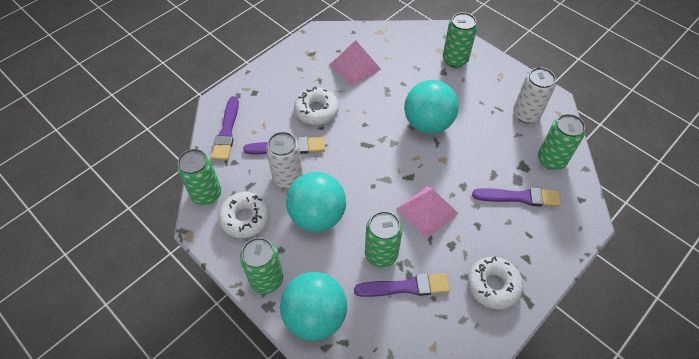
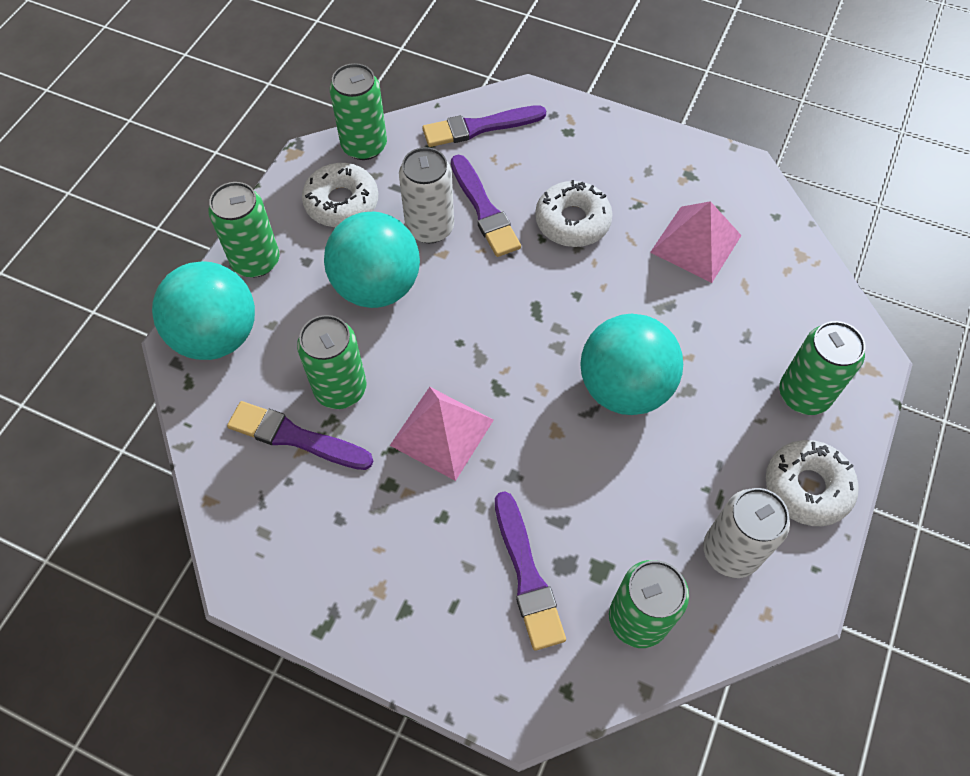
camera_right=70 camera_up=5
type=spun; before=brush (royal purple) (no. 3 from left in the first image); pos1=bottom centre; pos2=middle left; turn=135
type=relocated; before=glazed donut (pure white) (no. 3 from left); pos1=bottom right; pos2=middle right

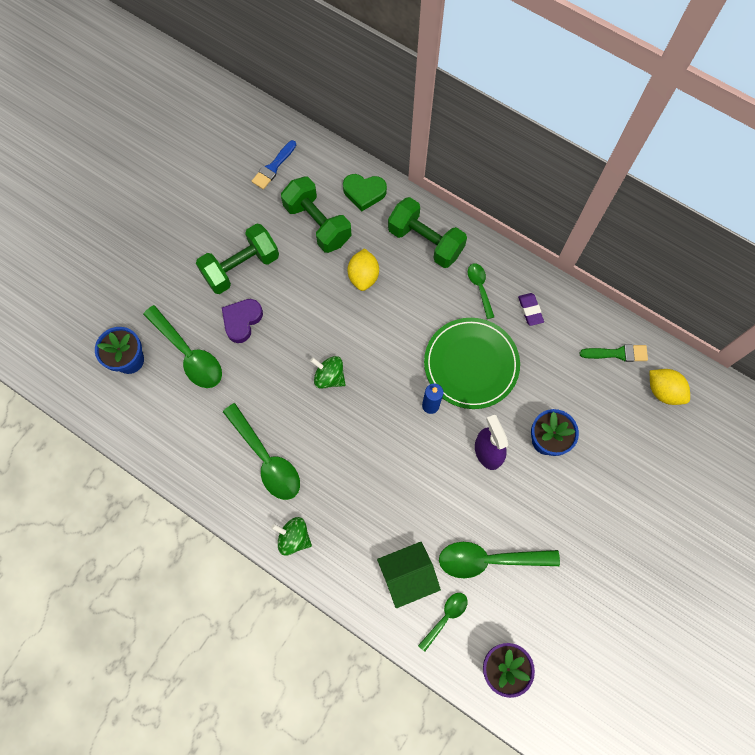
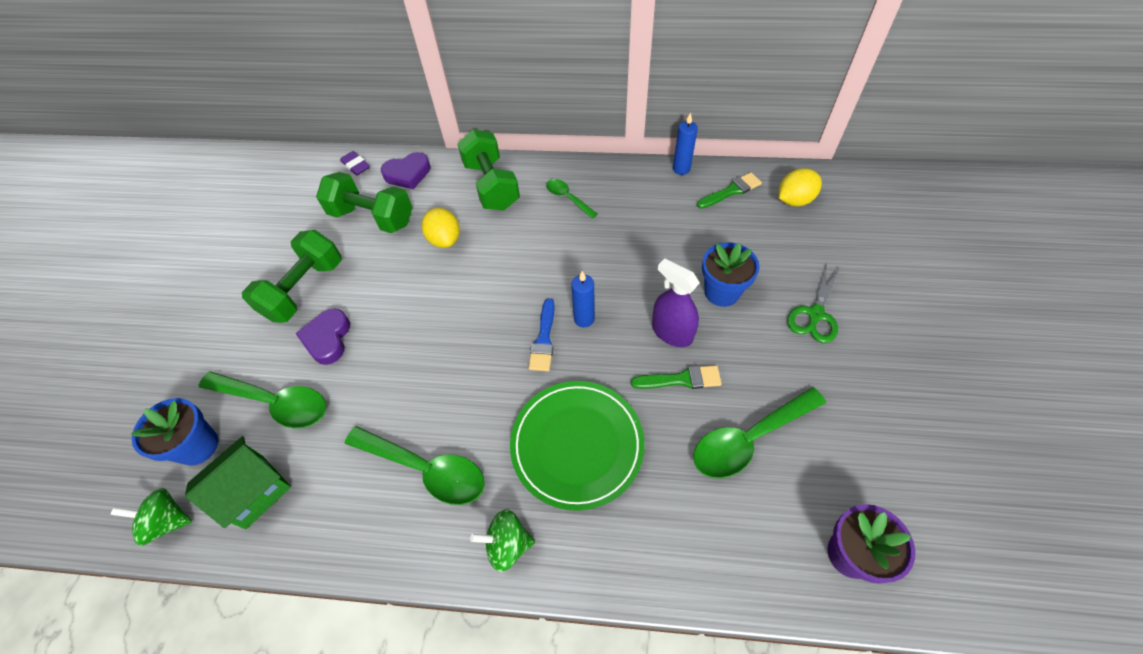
camera_right=-25 camera_up=-15
type=relocated; before=brush (blue); pos1=top centre; pos2=centre
type=relocated; before=whirligig (leaf-green) (no. 2 from left in the first image); after=whirligig (leaf-green) (no. 1 from left); pos1=centre; pos2=bottom left
type=colour; before=heart (leaf-green); after=heart (royal purple) (no. 2 from left); pos1=top centre; pos2=top centre
type=relocated; before=house (leaf-green); pos1=bottom centre; pos2=bottom left
type=spun; before=free weight (leaf-green) (no. 3 from left); pos1=top centre; pos2=top centre; turn=60
type=missing; before=teaspoon (leaf-green) (no. 3 from left); pos1=bottom centre
type=relocated; before=plate (leaf-green); pos1=centre; pos2=bottom centre
type=relocated; before=pencil eraser (royal purple); pos1=middle right; pos2=top left
type=spun; before=lemon (golden) (no. 2 from left); pos1=middle right; pos2=top right; turn=-45
type=appeared; after=brush (leaf-green) (no. 1 from left); pos2=centre
type=appeared; after=wax candle (blue) (no. 2 from left); pos2=top centre
type=appeared; after=scissors (leaf-green); pos2=middle right

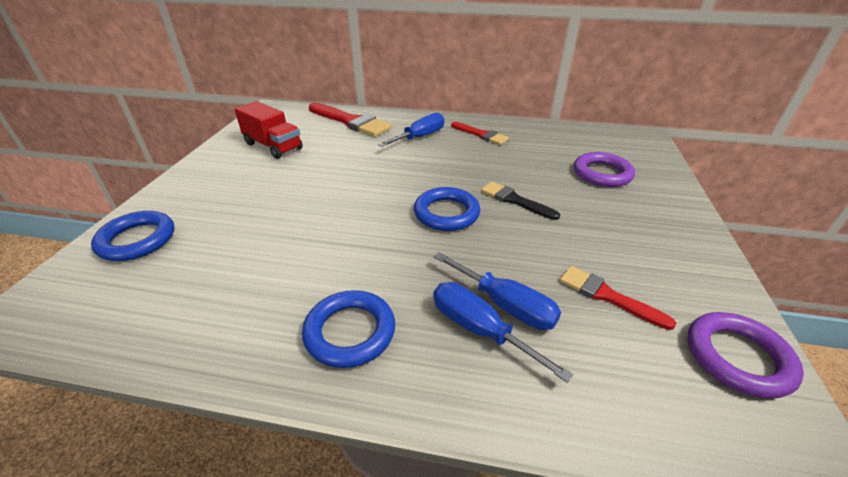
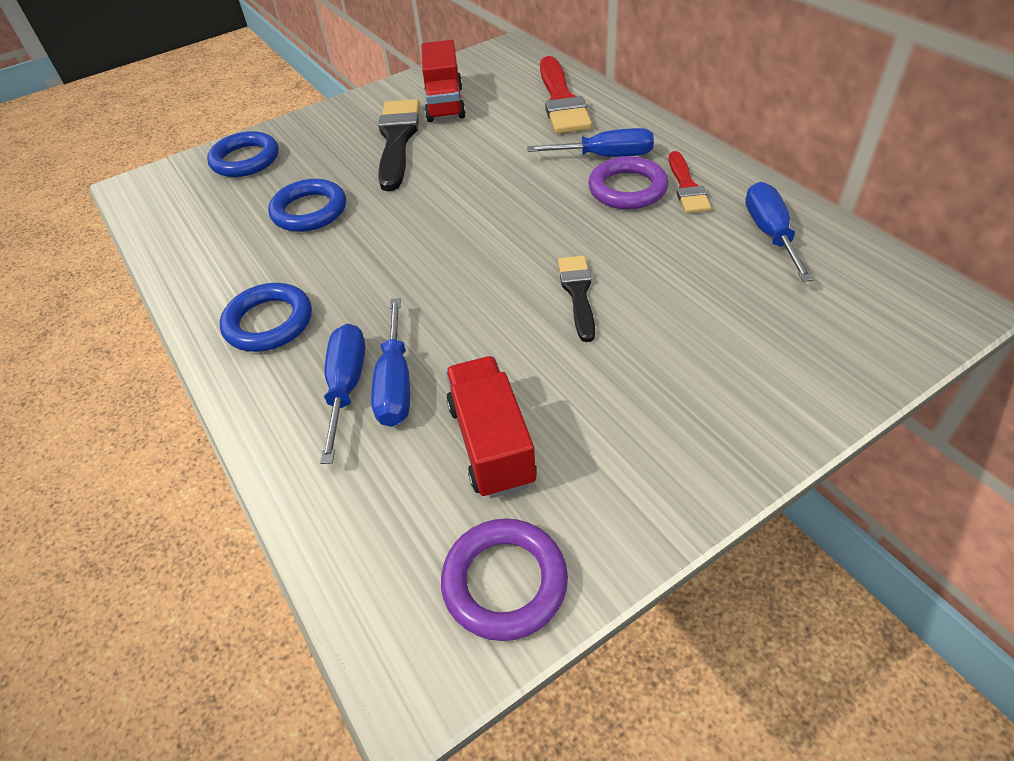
camera_right=50 camera_up=10
type=relocated; before=ring (blue) (no. 3 from left); pos1=centre; pos2=top left
type=exchanged; before=brush (scarlet) (no. 3 from left); after=lorry (scarlet) (no. 2 from left); pos1=middle right; pos2=centre
type=relocated; before=ring (royal purple) (no. 1 from left in the first image); after=ring (royal purple) (no. 2 from left); pos1=middle right; pos2=top centre
type=appeared; after=brush (jet-black) (no. 1 from left); pos2=top centre
type=appeared; after=hand screwdriver (blue) (no. 4 from left); pos2=top right

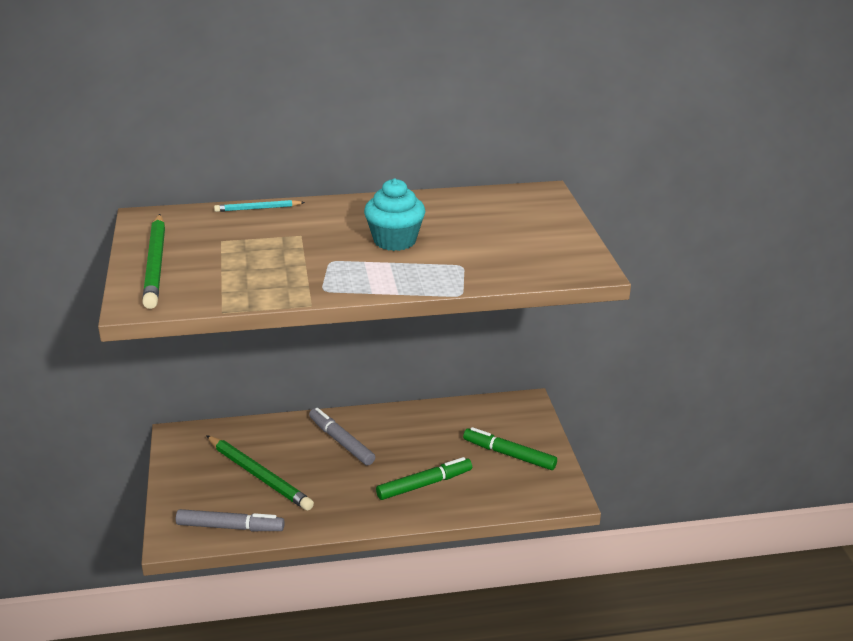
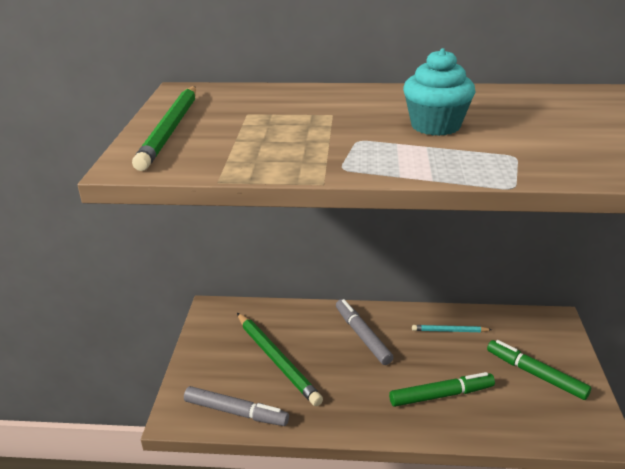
camera_right=15 camera_up=0
type=relocated; before=lead pencil (turquoise); pos1=top left; pos2=bottom right

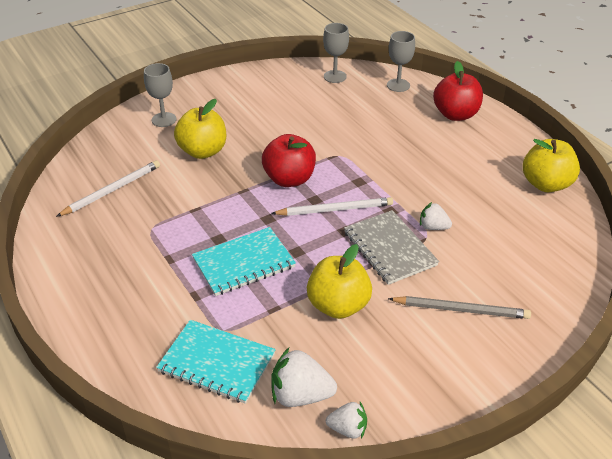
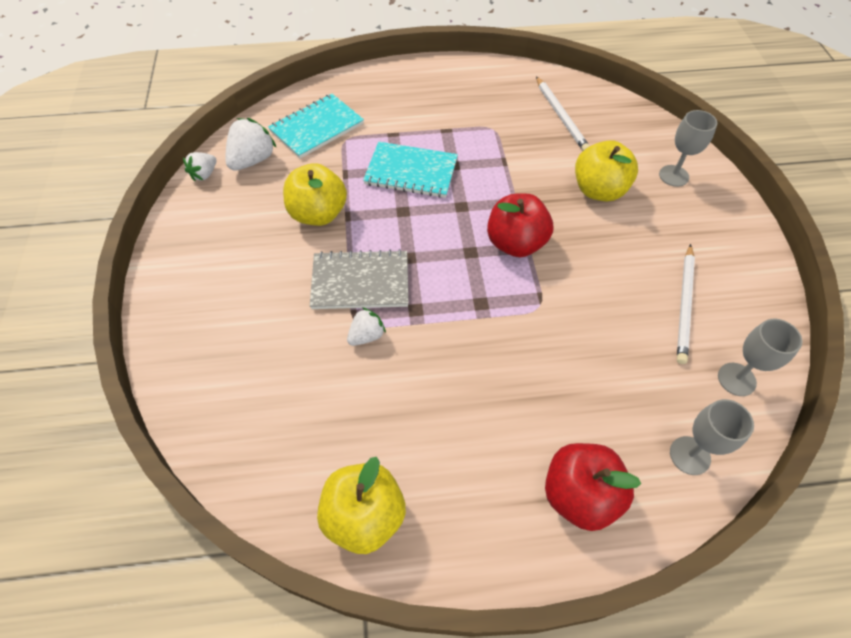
camera_right=115 camera_up=15
type=spun; before=notebook (turquoise) (no. 2 from left); pos1=centre; pos2=top centre; turn=-75
type=relocated; before=lead pencil (pure white) (no. 2 from left); pos1=centre; pos2=middle right
type=missing; before=lead pencil (ash-grey); pos1=bottom right

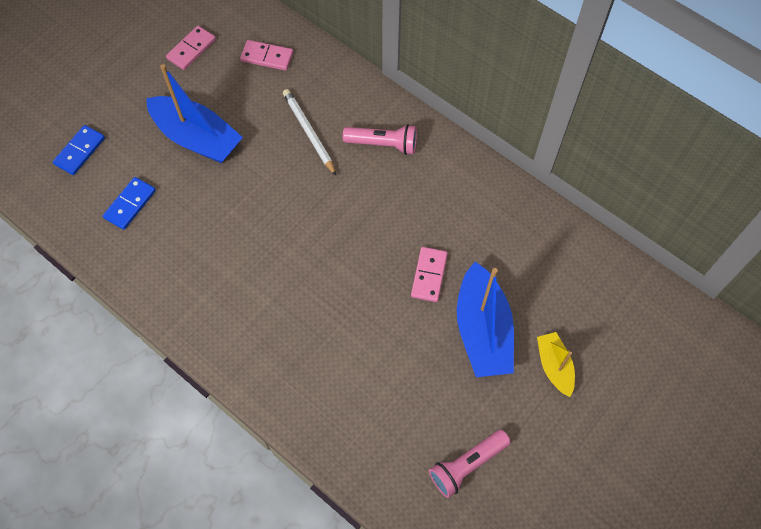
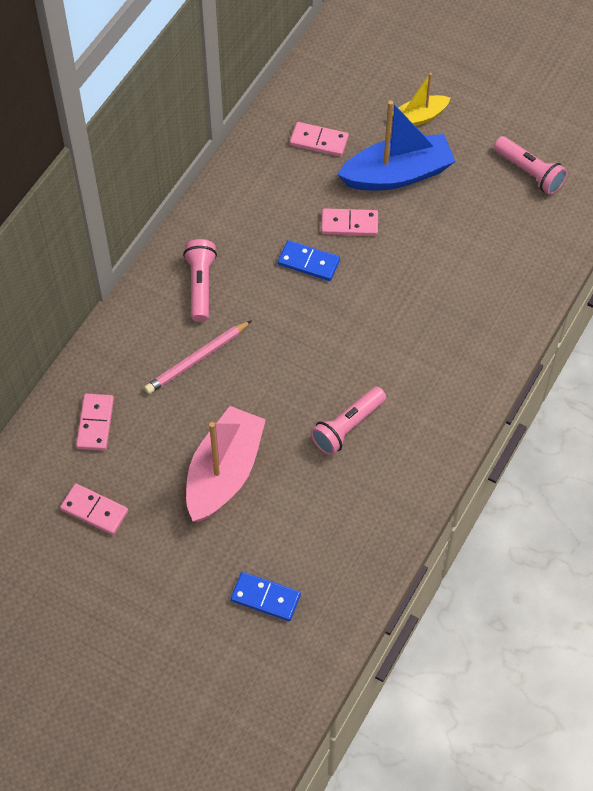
camera_right=-100 camera_up=-5
type=relocated; before=domino piece (blue) (no. 2 from left); pos1=middle left; pos2=top centre
type=colour; before=sailboat (blue) (no. 1 from left); after=sailboat (rose-pink); pos1=top left; pos2=centre
type=colour; before=lead pencil (pure white); after=lead pencil (rose-pink); pos1=top centre; pos2=centre
type=appeared; after=domino piece (rose-pink) (no. 3 from left); pos2=top centre
type=appeared; after=flashlight (rose-pink) (no. 2 from left); pos2=centre

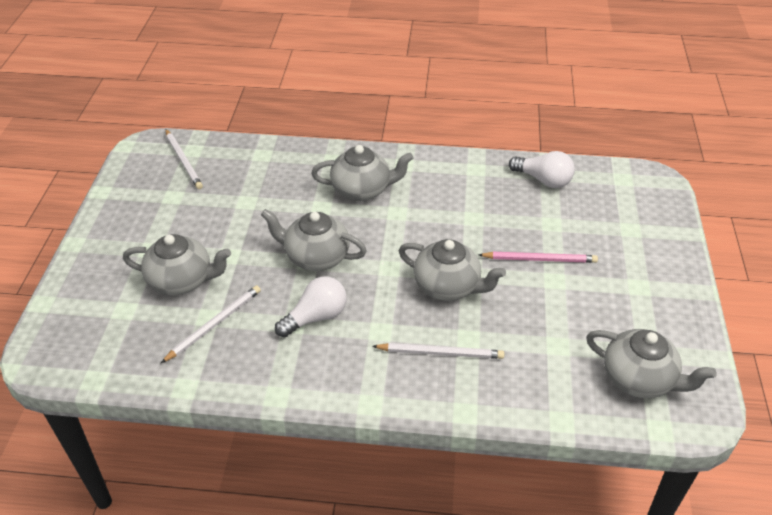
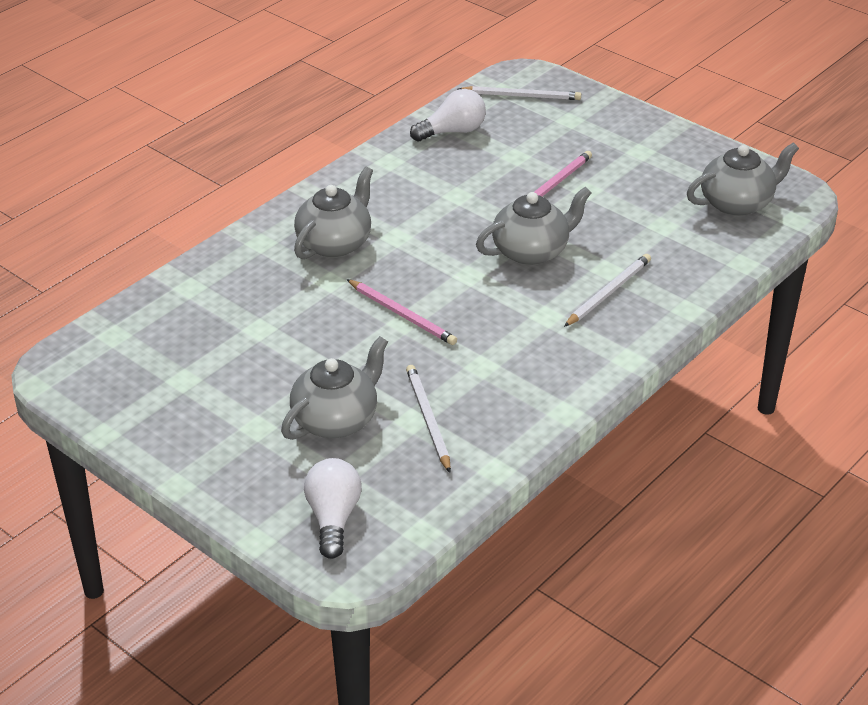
camera_right=-55 camera_up=-5
type=relocated; before=lead pencil (pure white) (no. 1 from left in the first image); after=lead pencil (pure white) (no. 2 from left); pos1=top left; pos2=top centre
type=exchanged; before=teapot (ash-grey) (no. 2 from left); after=lead pencil (rose-pink) (no. 1 from left); pos1=centre; pos2=centre
type=relocated; before=light bulb (pure white) (no. 1 from left); pos1=centre; pos2=bottom centre

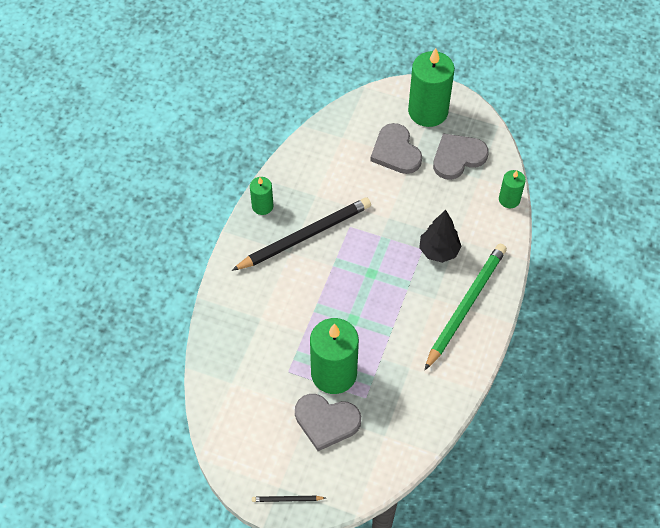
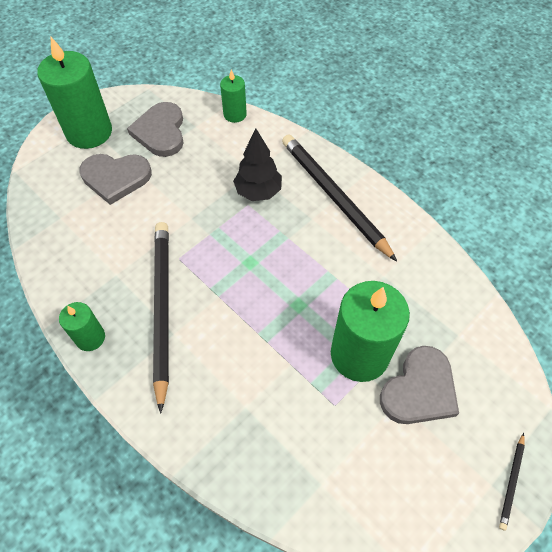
camera_right=-65 camera_up=0
type=colour; before=lead pencil (leaf-green); after=lead pencil (jet-black) (no. 2 from left); pos1=middle right; pos2=centre

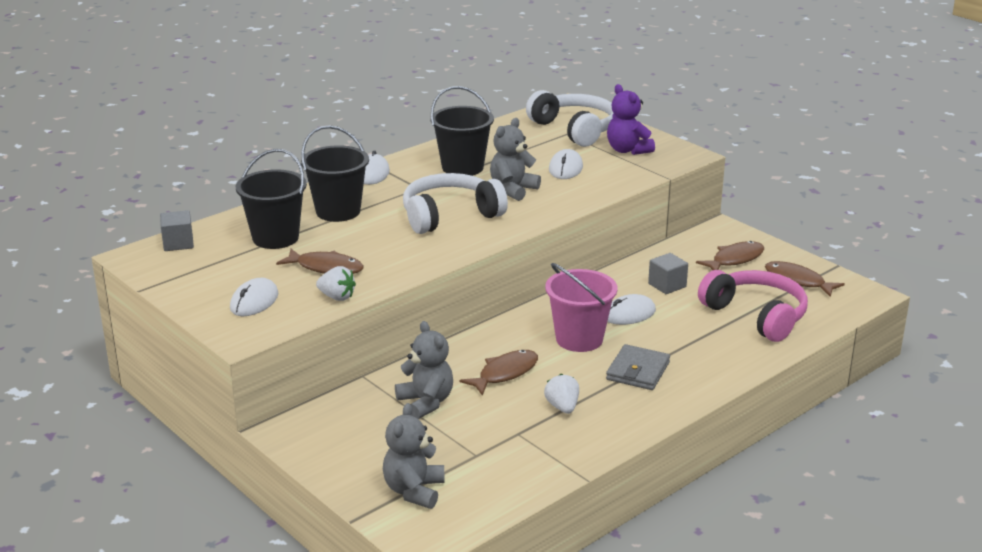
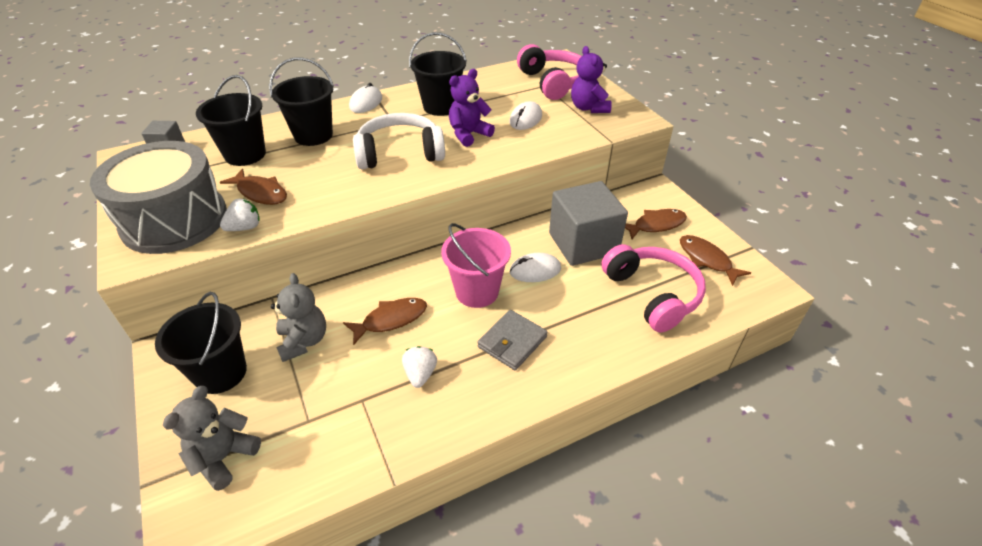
camera_right=15 camera_up=15
type=exchanged; before=mouse (pure white) (no. 1 from left); after=snare drum (ash-grey); pos1=middle left; pos2=middle left
type=spun; before=toy strawberry (pure white) (no. 1 from left); pos1=centre; pos2=middle left; turn=-75
type=colour; before=stuffed bear (ash-grey) (no. 3 from left); after=stuffed bear (royal purple) (no. 1 from left); pos1=top centre; pos2=top centre
type=colour; before=headset (pure white) (no. 2 from left); after=headset (rose-pink) (no. 1 from left); pos1=top centre; pos2=top centre
type=size; before=block (ash-grey) (no. 2 from left); pos1=middle right; pos2=centre; scale=2.14
type=appeared; after=sand bucket (jet-black) (no. 1 from left); pos2=middle left

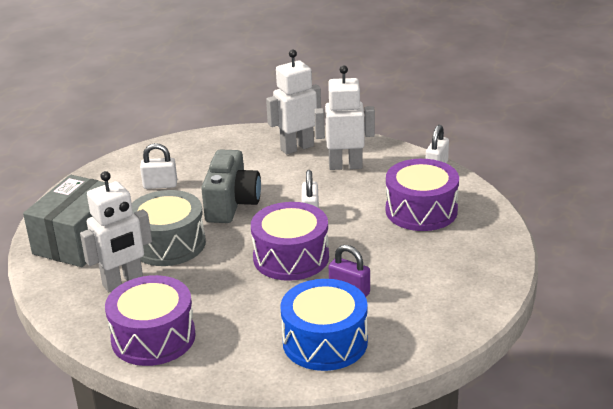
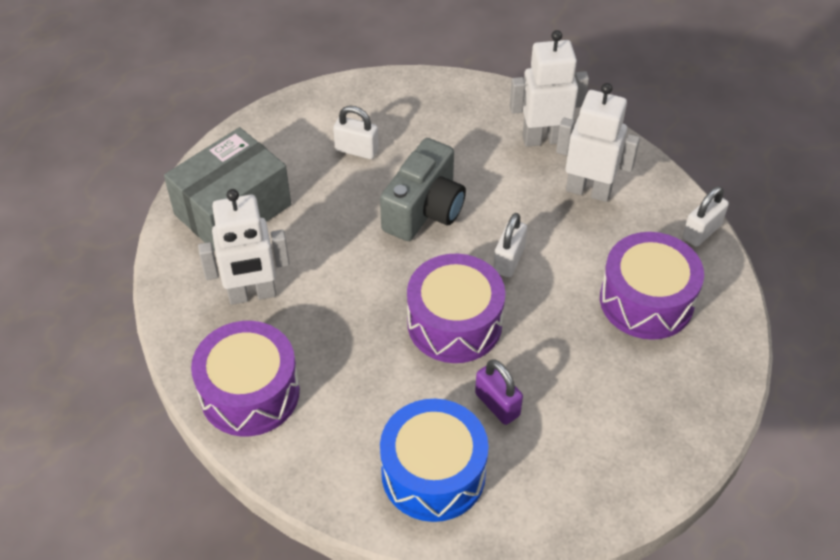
camera_right=20 camera_up=20
type=missing; before=snare drum (ash-grey); pos1=middle left

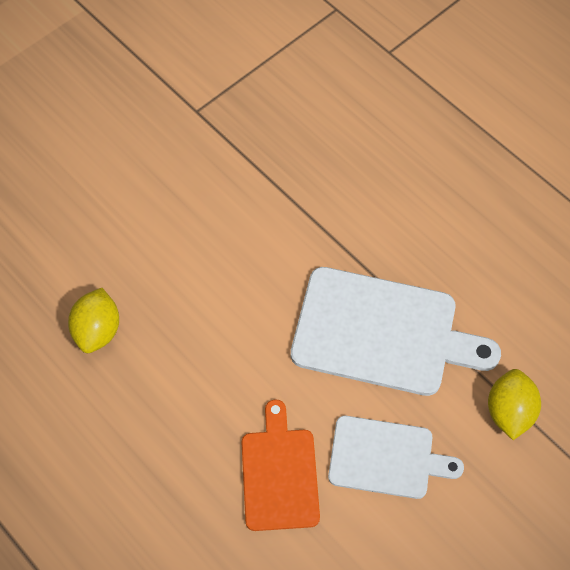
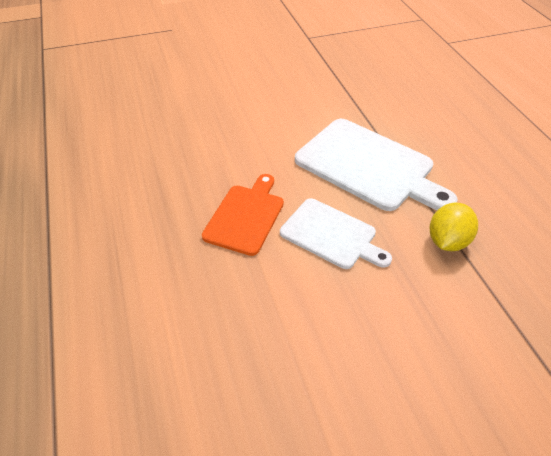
camera_right=25 camera_up=-15
type=missing; before=lemon (golden) (no. 1 from left); pos1=middle left

